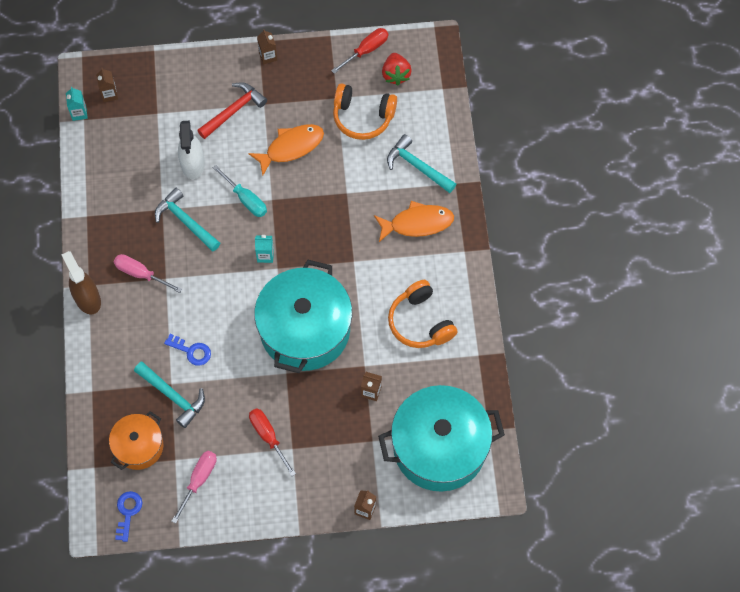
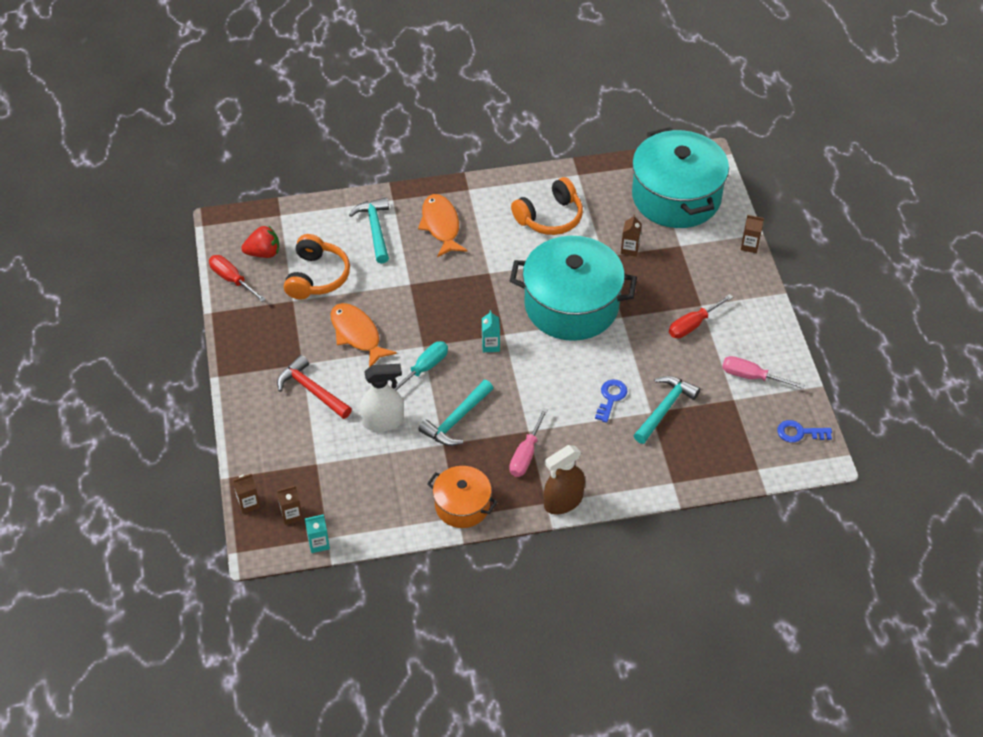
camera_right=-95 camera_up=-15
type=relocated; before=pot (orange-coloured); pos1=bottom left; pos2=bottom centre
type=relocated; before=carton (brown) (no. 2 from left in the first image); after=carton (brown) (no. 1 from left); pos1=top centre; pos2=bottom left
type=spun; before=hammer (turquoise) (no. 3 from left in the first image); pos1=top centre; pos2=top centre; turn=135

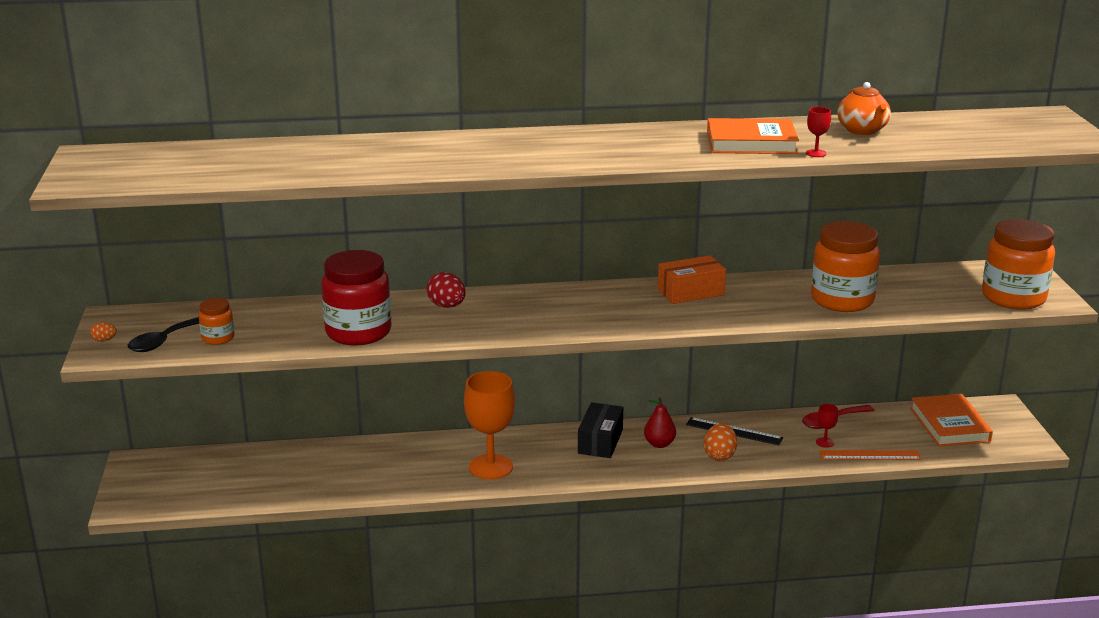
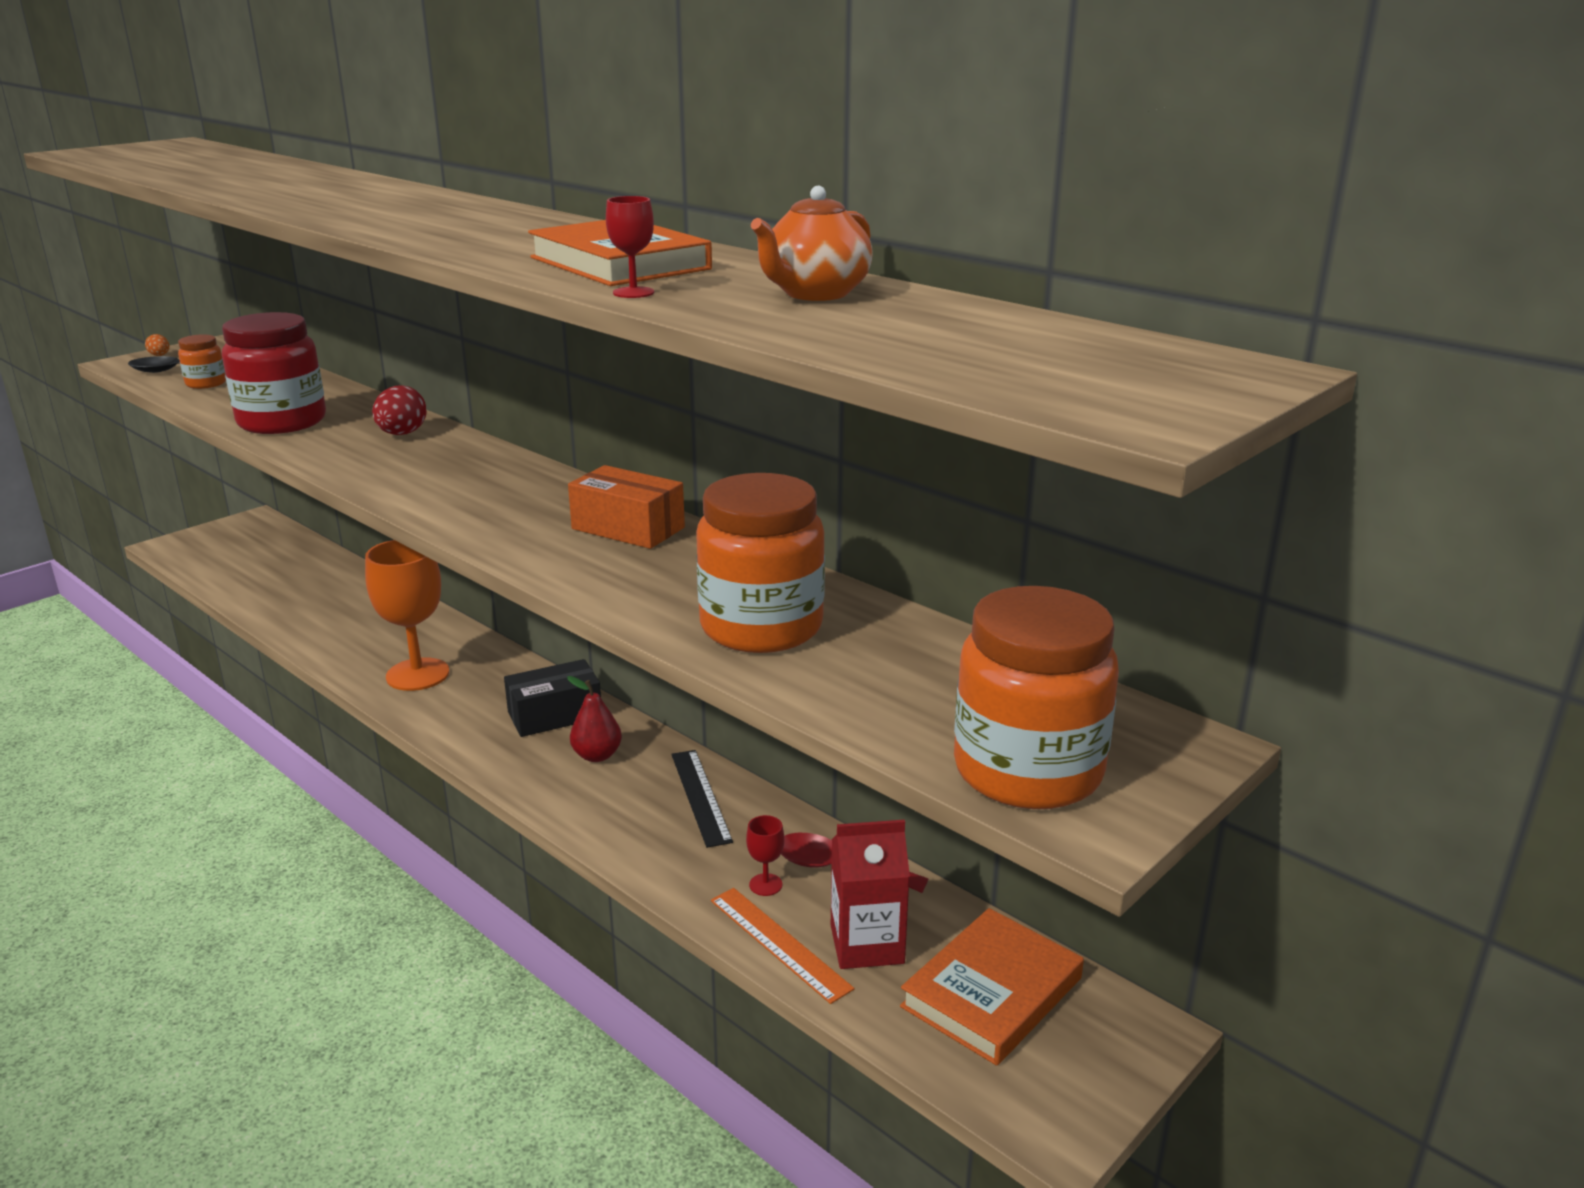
camera_right=50 camera_up=0
type=missing; before=egg (orange-coloured) (no. 2 from left); pos1=bottom centre
type=appeared; after=carton (scarlet); pos2=bottom centre

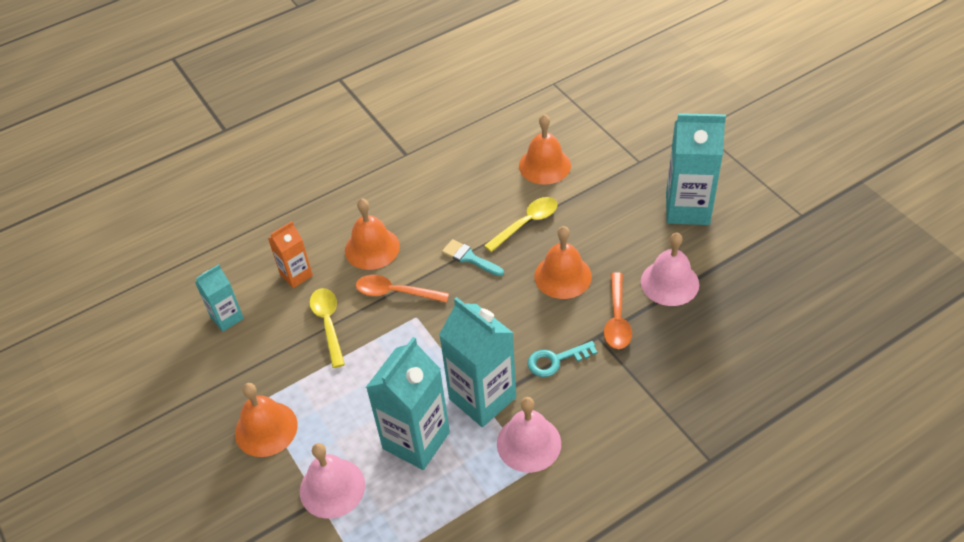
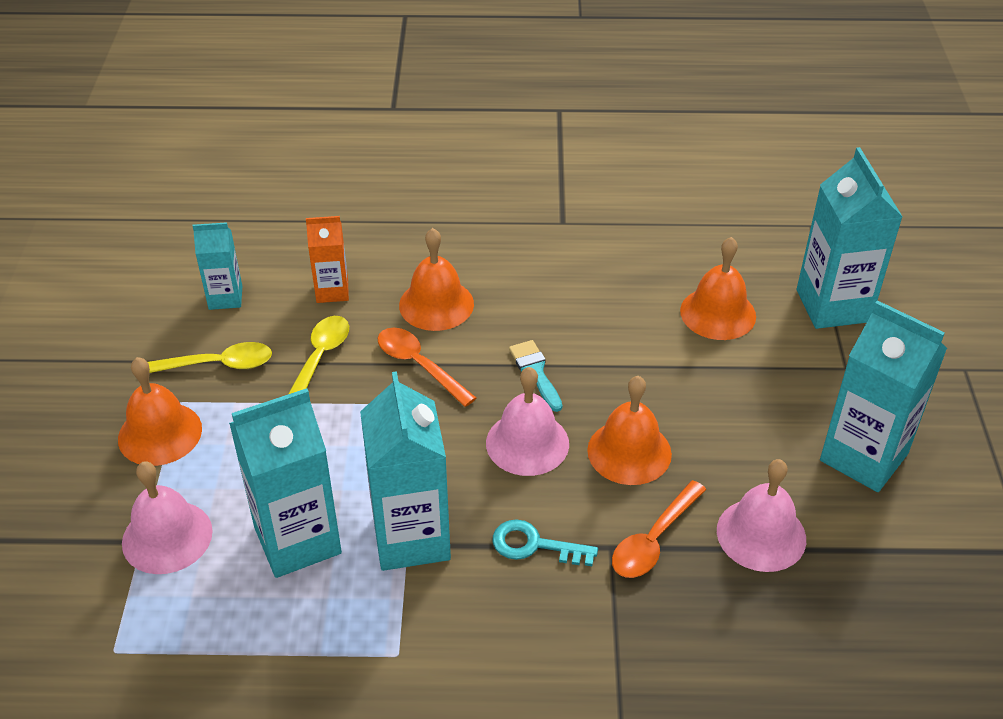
camera_right=30 camera_up=-5
type=relocated; before=teaspoon (golden) (no. 2 from left in the first image); after=teaspoon (golden) (no. 1 from left); pos1=centre; pos2=middle left
type=relocated; before=hand bell (rose-pink) (no. 2 from left); pos1=bottom centre; pos2=centre
type=appeared; after=carton (turquoise) (no. 4 from left); pos2=top right

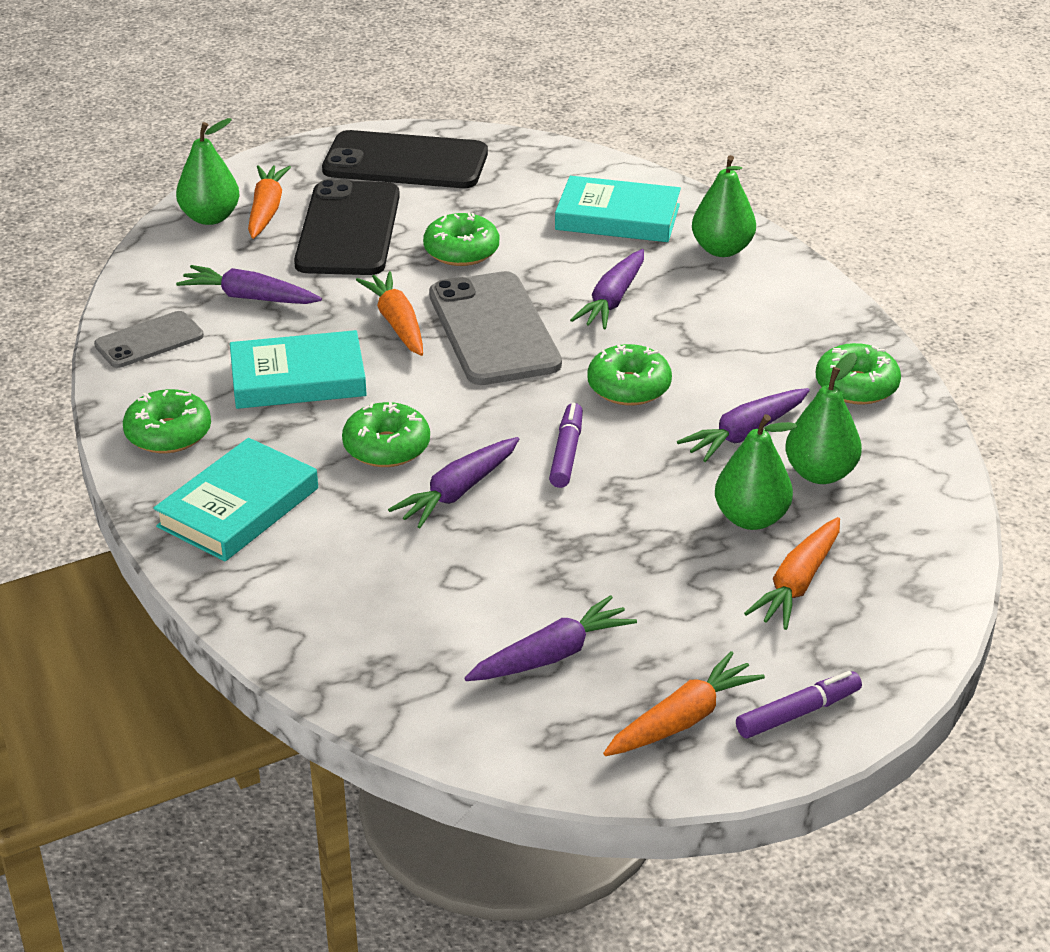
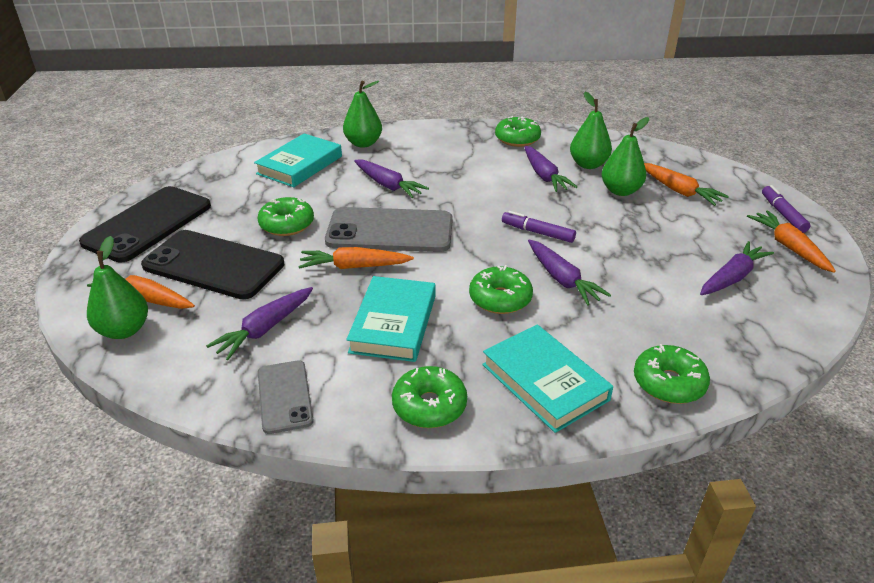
camera_right=-70 camera_up=0
type=spun; before=root vegetable (royal purple) (no. 3 from left in the first image); pos1=bottom centre; pos2=middle right; turn=60
type=relocated; before=glazed donut (leaf-green) (no. 4 from left in the first image); after=glazed donut (leaf-green) (no. 5 from left); pos1=centre; pos2=middle right

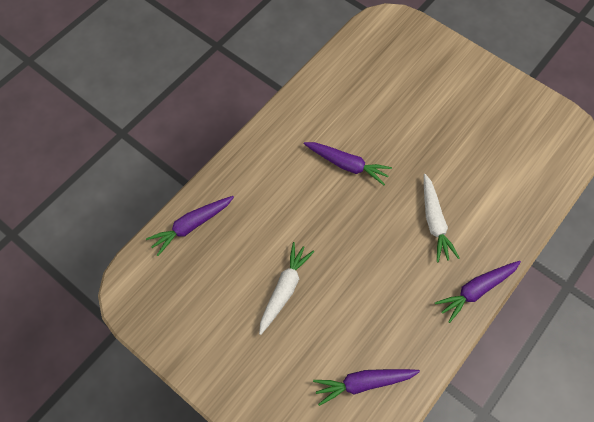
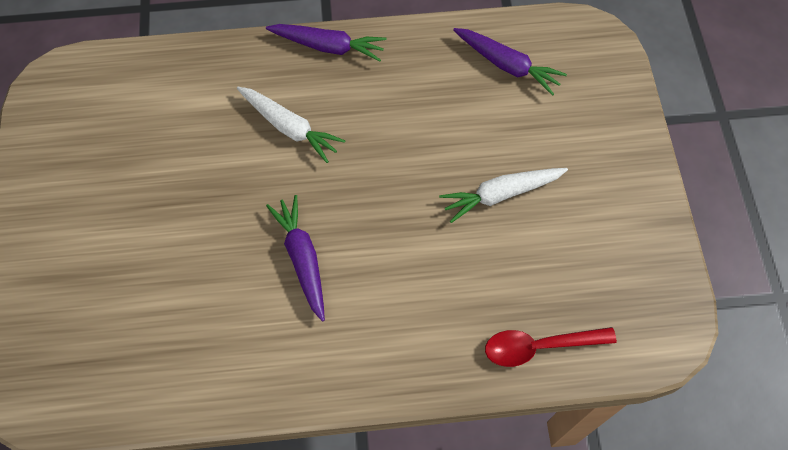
camera_right=-135 camera_up=0
type=exchanged; before=root vegetable (royal purple) (no. 1 from left); after=teaspoon (scarlet); pos1=middle left; pos2=bottom right
type=spun; before=root vegetable (pure white) (no. 2 from left in the first image); pos1=middle right; pos2=top centre; turn=90

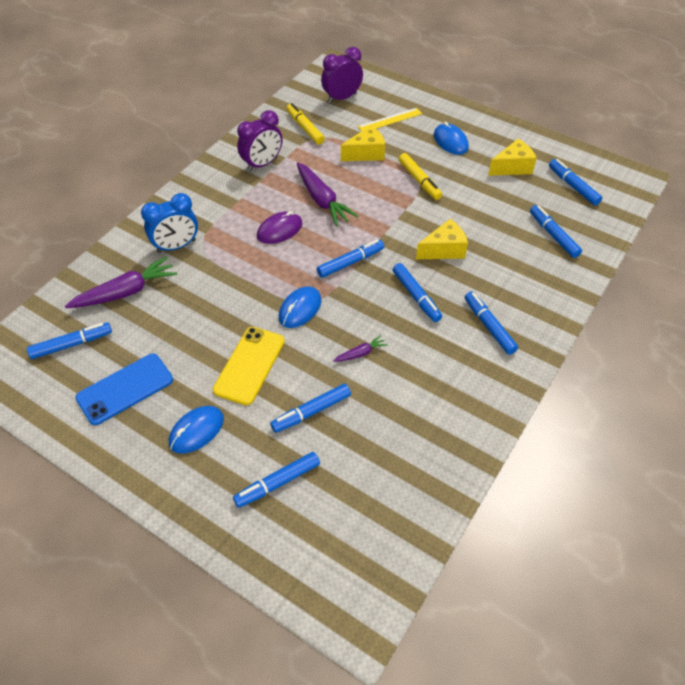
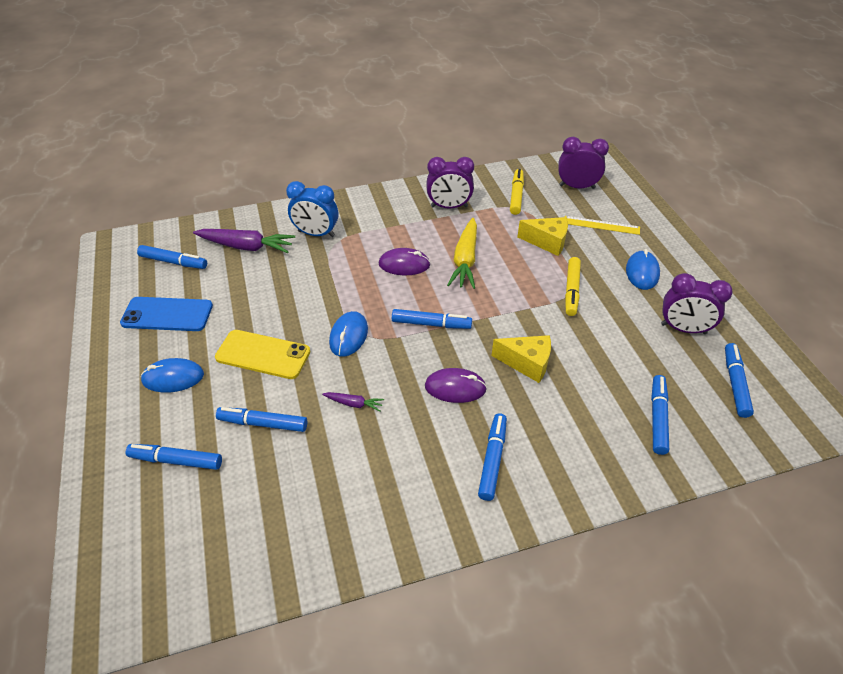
camera_right=40 camera_up=-5
type=spun; before=smartphone (golden); pos1=centre; pos2=middle left; turn=45
type=spun; before=mouse (blue) (no. 2 from left); pos1=centre; pos2=centre; turn=-60
type=colour; before=root vegetable (royal purple) (no. 2 from left); after=root vegetable (golden); pos1=top centre; pos2=centre
type=exchanged; before=felt pen (blue) (no. 5 from left); after=mouse (royal purple) (no. 2 from left); pos1=centre; pos2=centre
type=exchanged; before=cheese (golden) (no. 3 from left); after=alarm clock (royal purple) (no. 3 from left); pos1=top right; pos2=middle right

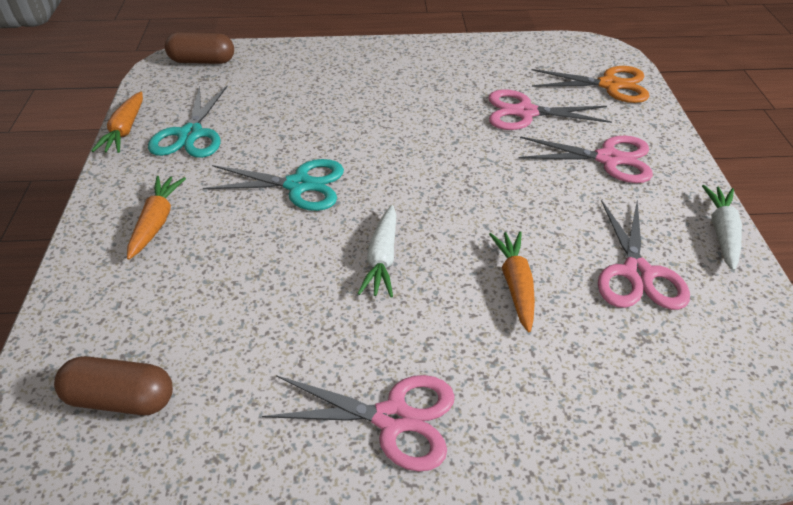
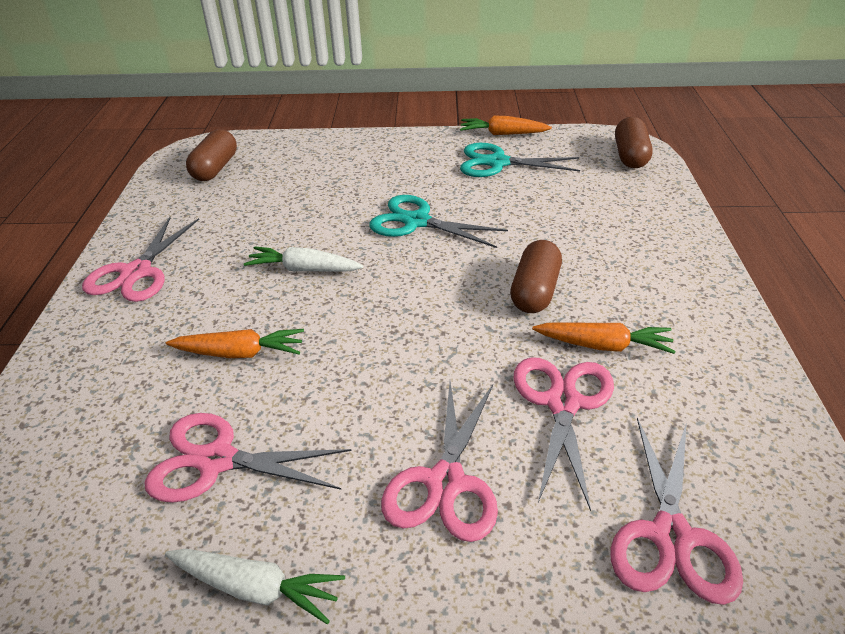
camera_right=95 camera_up=-5
type=relocated; before=root vegetable (orange-coloured) (no. 2 from left in the first image); after=root vegetable (orange-coloured) (no. 3 from left); pos1=middle left; pos2=middle right
type=spun; before=scissors (turquoise) (no. 2 from left in the first image); pos1=centre; pos2=centre; turn=105
type=colour; before=scissors (orange-coloured); after=scissors (rose-pink) (no. 5 from left); pos1=top right; pos2=bottom right
type=appeared; after=capsule (brown) (no. 2 from left); pos2=centre

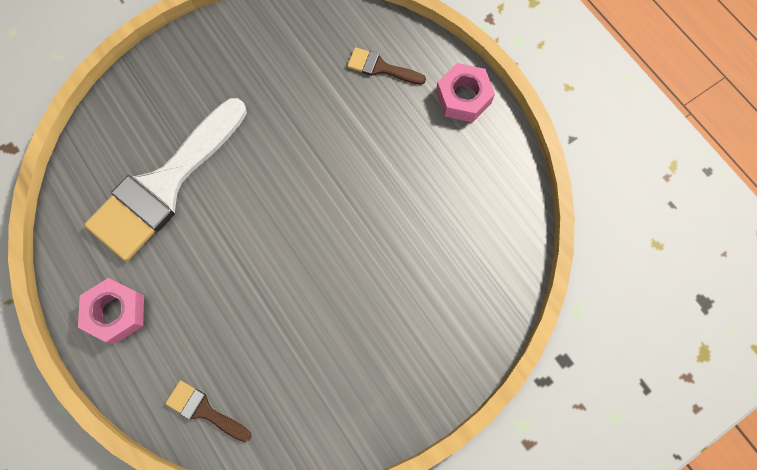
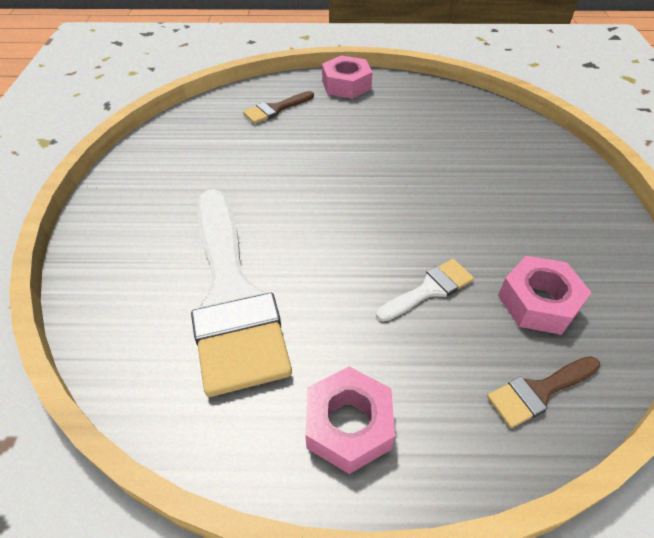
camera_right=-55 camera_up=-25
type=appeared; after=brush (pure white) (no. 2 from left); pos2=centre
type=appeared; after=nut (rose-pink) (no. 3 from left); pos2=middle right

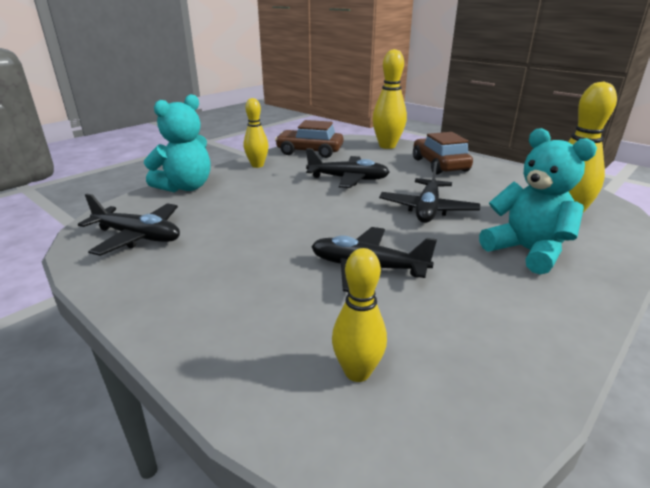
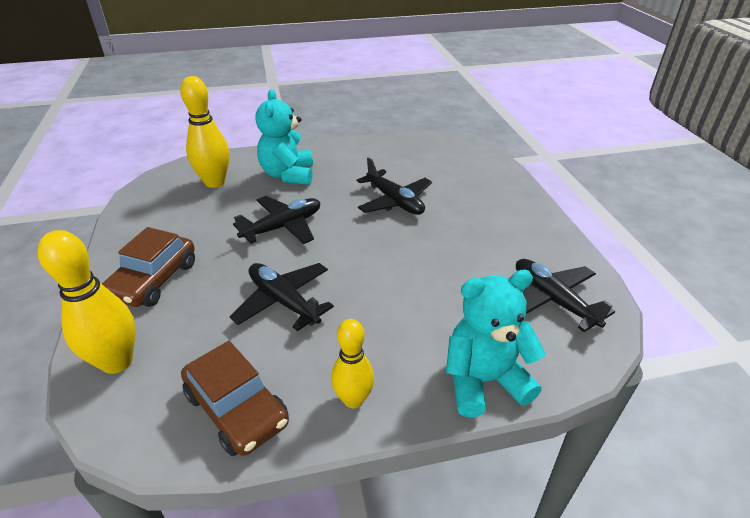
camera_right=-145 camera_up=10
type=missing; before=skittle (golden) (no. 2 from left); pos1=centre

